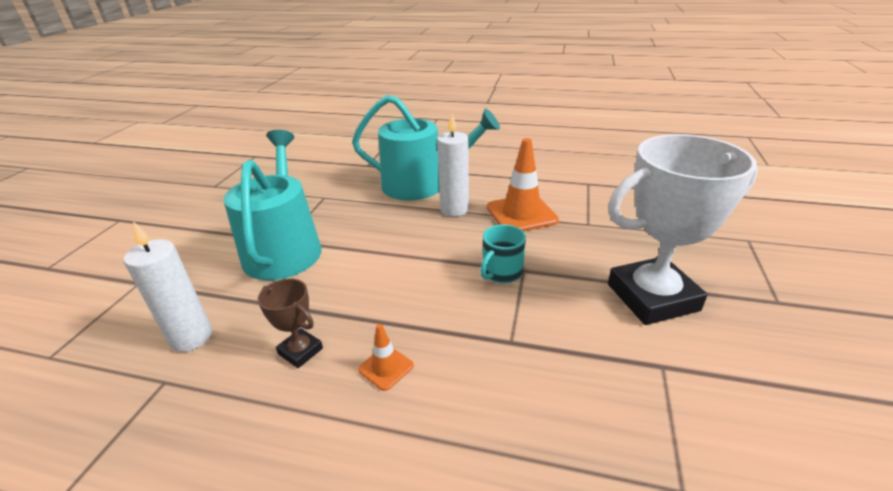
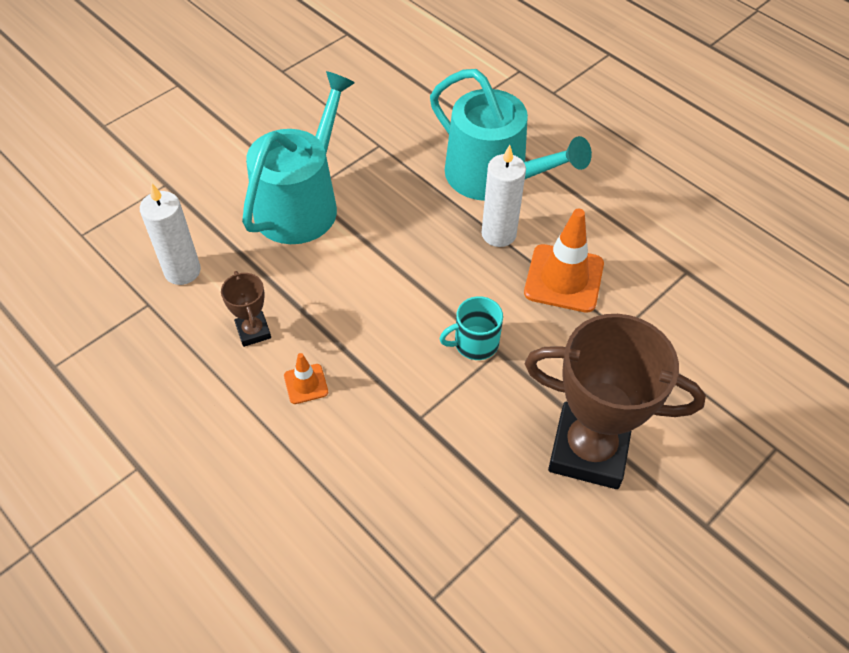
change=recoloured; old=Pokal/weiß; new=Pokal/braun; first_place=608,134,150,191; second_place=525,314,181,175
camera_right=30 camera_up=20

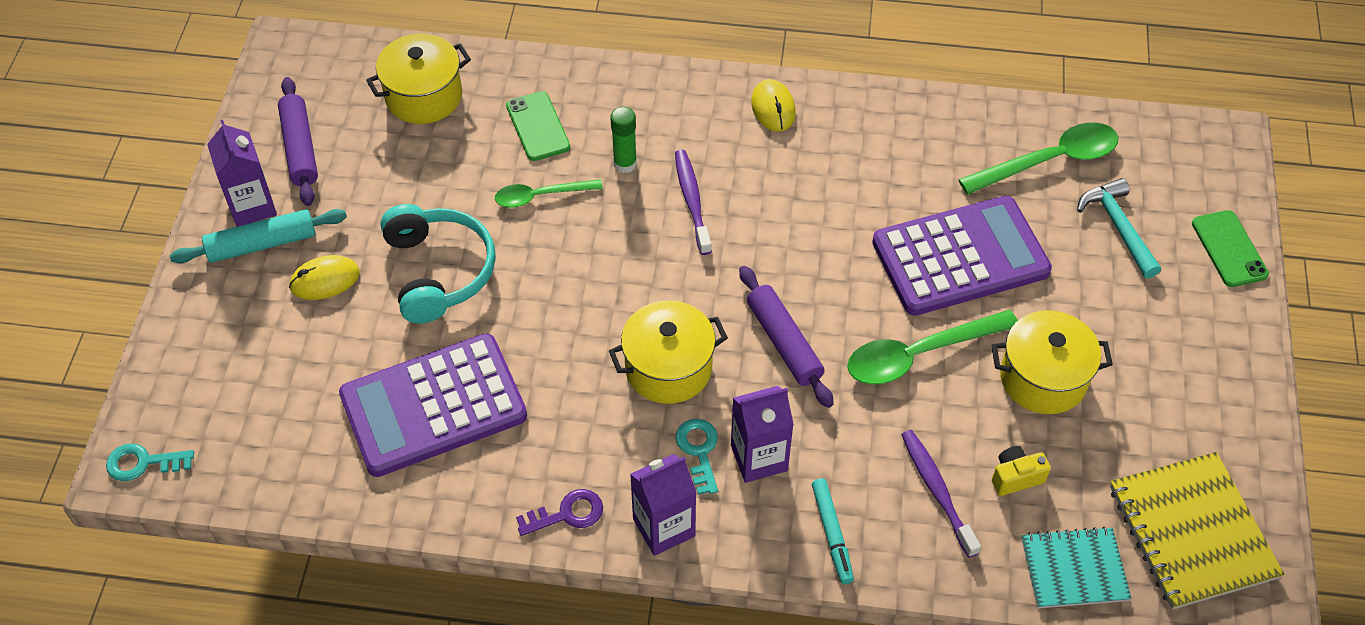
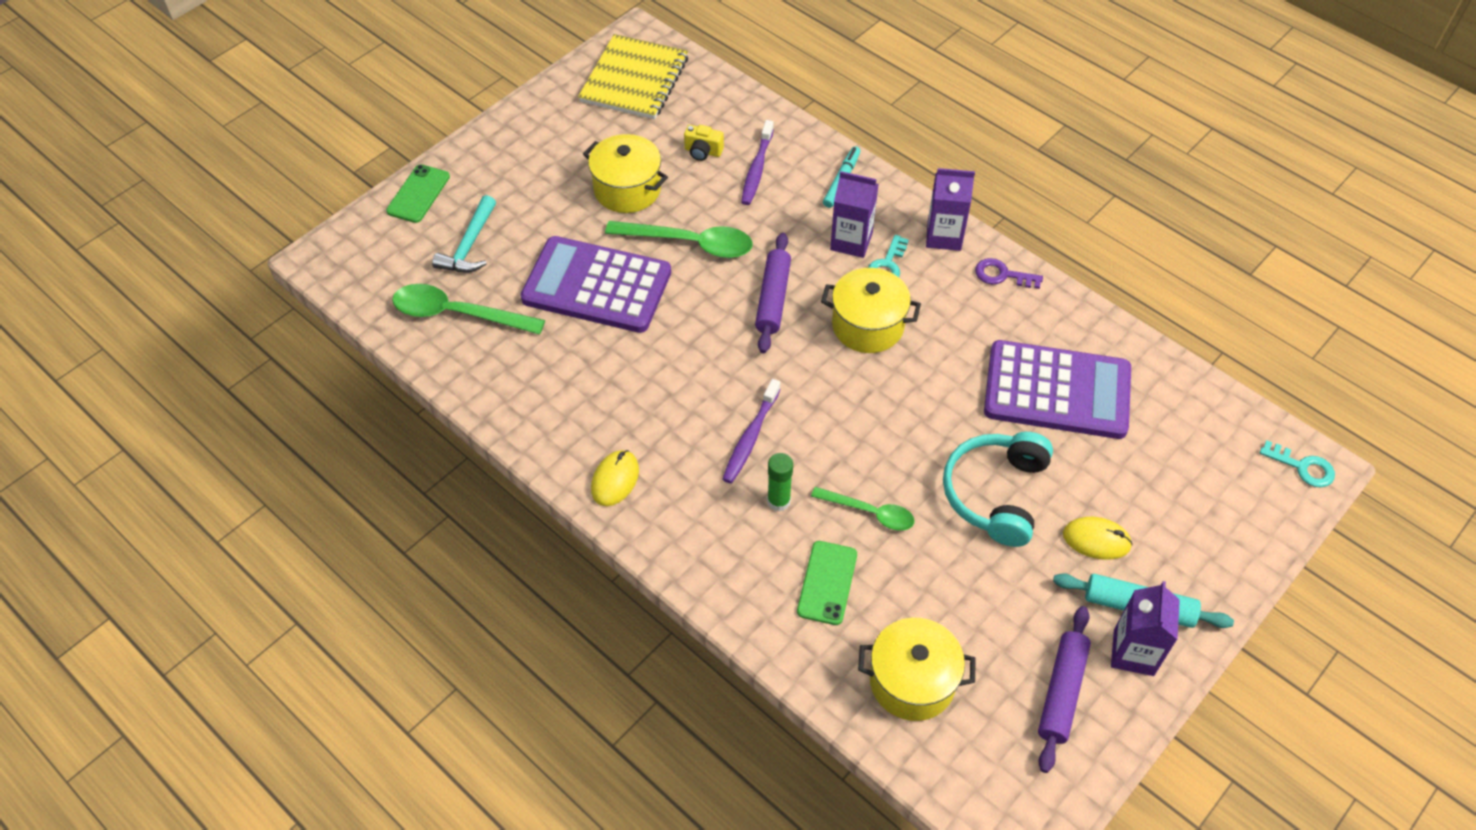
change=removed; old=Notizbuch/türkis; first_place=1022,526,109,82
camera_right=-145 camera_up=0

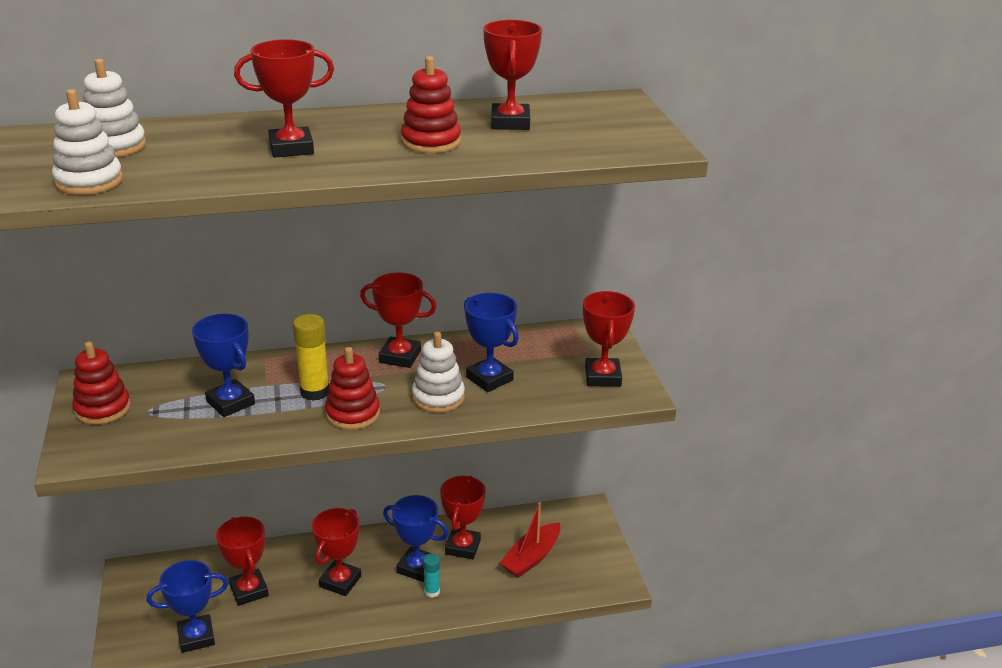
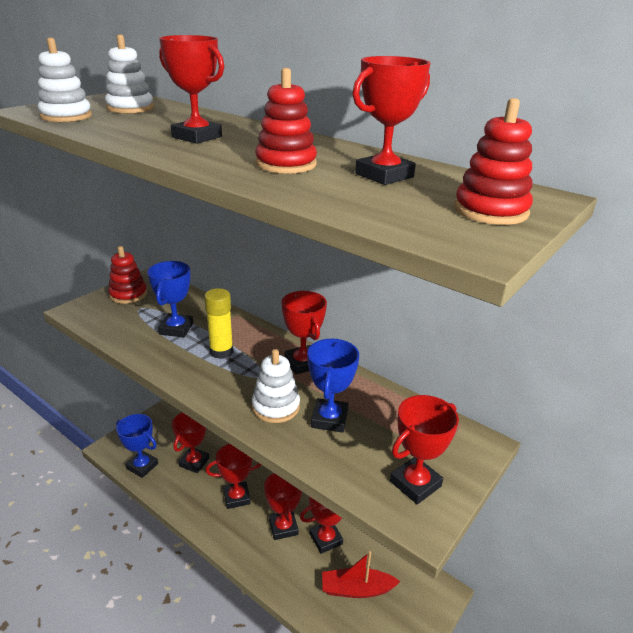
change=moved; old=Stapelspielzeug/rot; first_place=325,347,55,83; second_place=454,98,79,127
change=recoloured; old=Pokal/blau; new=Pokal/rot; first_place=383,495,66,87; second_place=264,473,38,67
change=removed; old=Klebestift/türkis; first_place=423,553,17,45
camera_right=50 camera_up=0

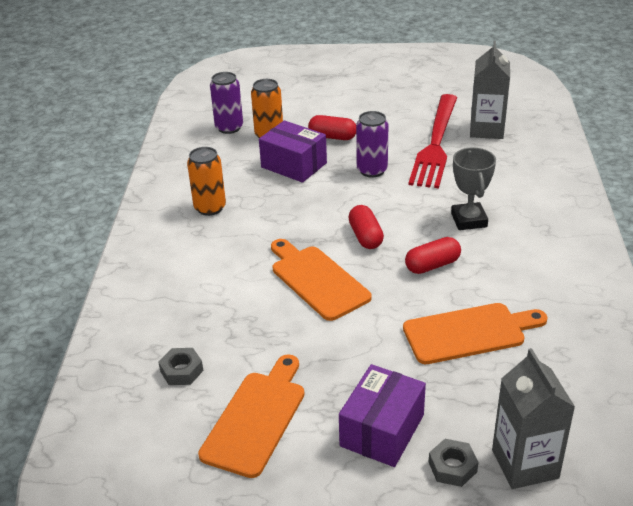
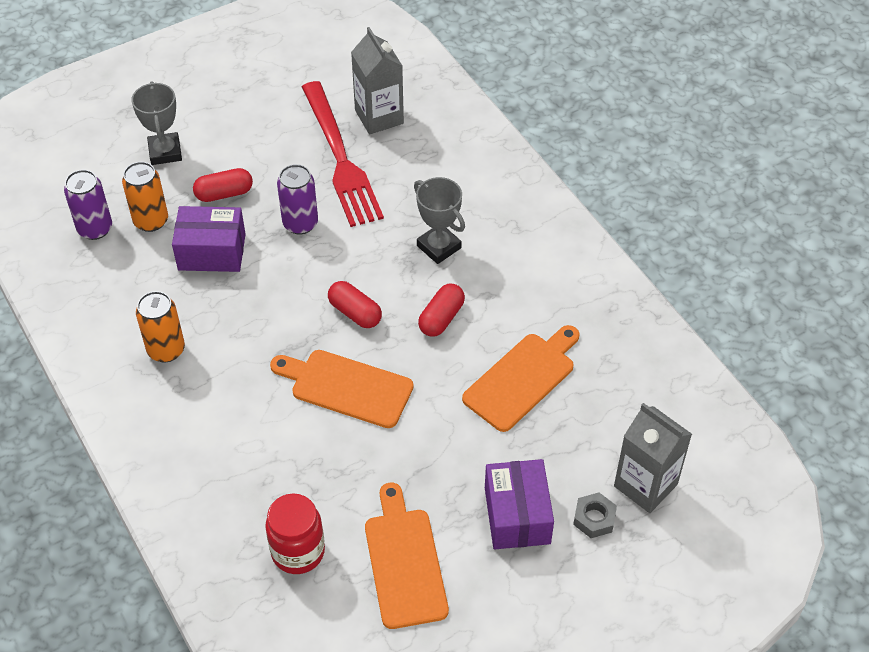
change=replaced; old=Sechskantmutter/grau; new=Einmachglas/rot; first_place=158,348,45,37; second_place=265,493,60,81
change=added; new=Pokal/grau; second_place=131,81,51,84
camera_right=-35 camera_up=15

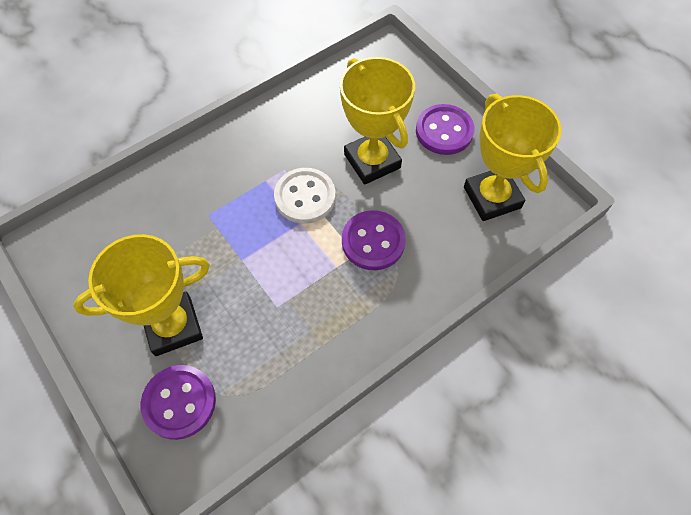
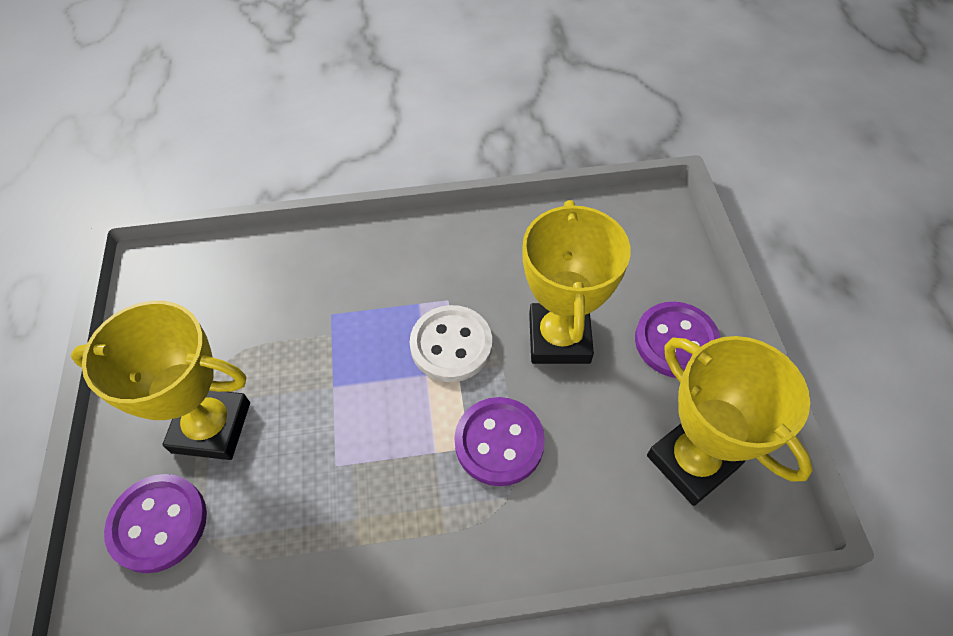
change=turned; old=Pokal/gelb; first_place=464,94,97,127; second_place=647,336,166,170; degrees=-45
camera_right=30 camera_up=-5

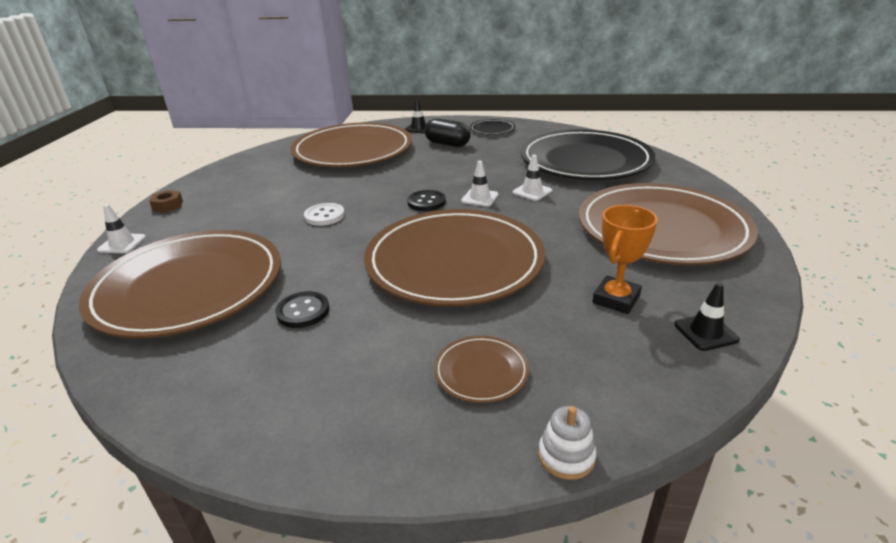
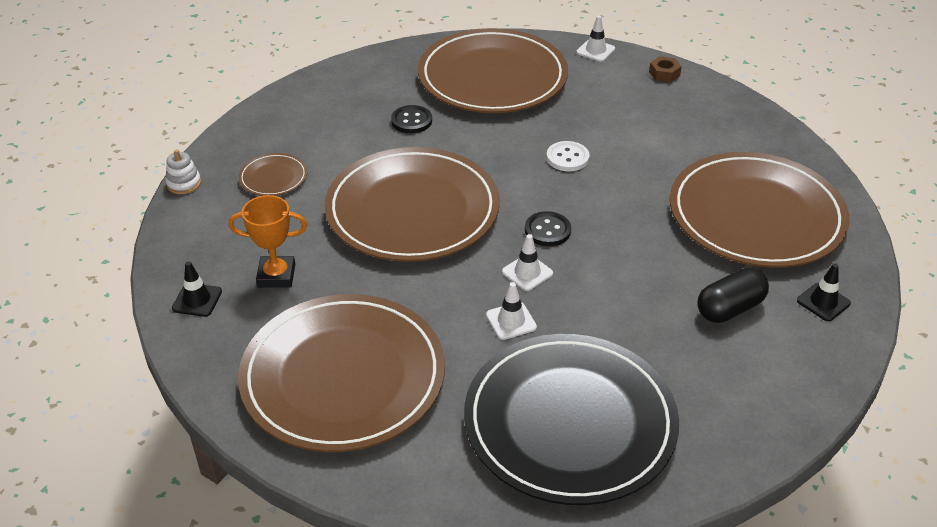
change=removed; old=Teller/schwarz; first_place=470,119,45,16
change=turned; old=Pokal/orange; first_place=592,205,66,109; second_place=229,195,78,93; degrees=-60
camera_right=115 camera_up=10

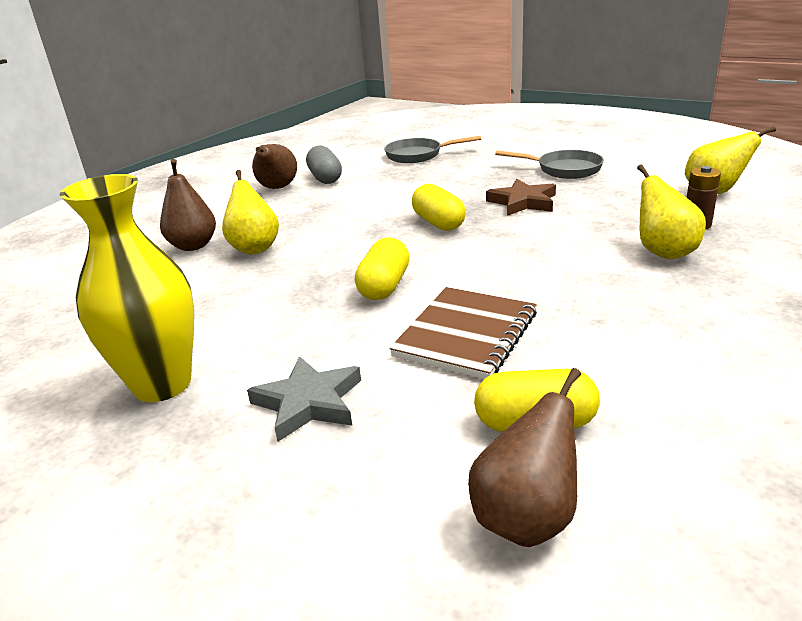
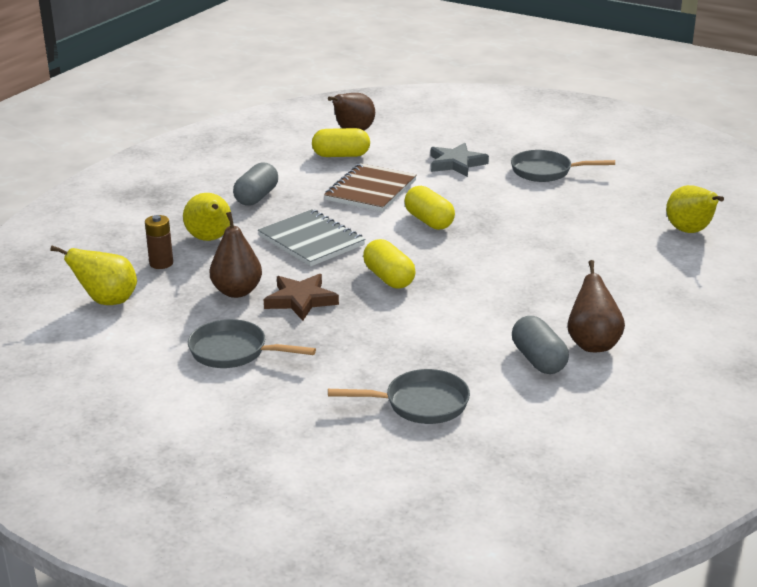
change=moved; old=Birne/braun; first_place=160,159,56,92; second_place=210,212,52,86
change=moved; old=Birne/gelb; first_place=222,170,57,84; second_place=666,185,58,48
change=replaced; old=Vase/gelb; new=Pfanne/grau; first_place=60,174,134,228; second_place=511,150,104,32
change=turned; old=Kapsel/gelb; first_place=355,237,55,63; second_place=404,186,51,44; degrees=-45
change=added; new=Kapsel/grau; second_place=233,163,45,43
change=added; new=Notizbuch/grau; second_place=258,209,107,57
camera_right=175 camera_up=0

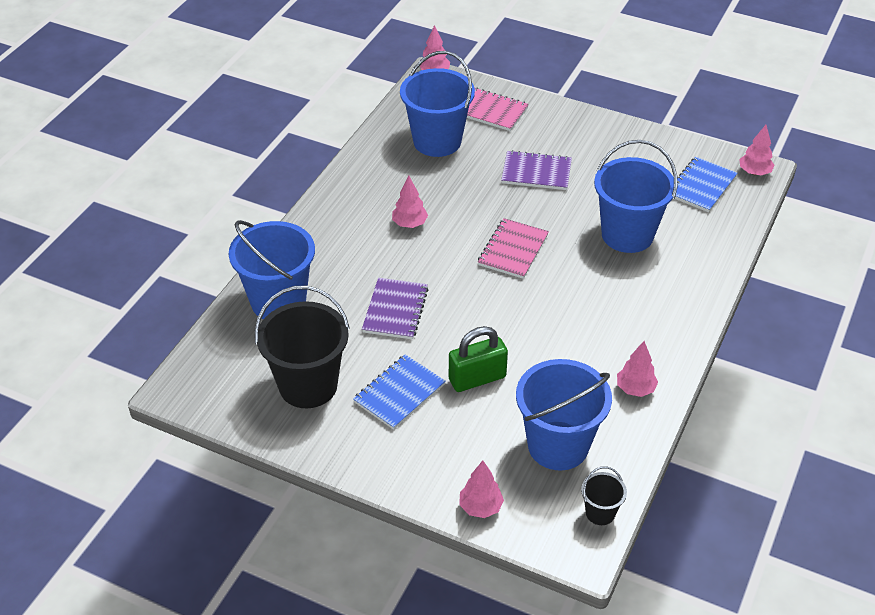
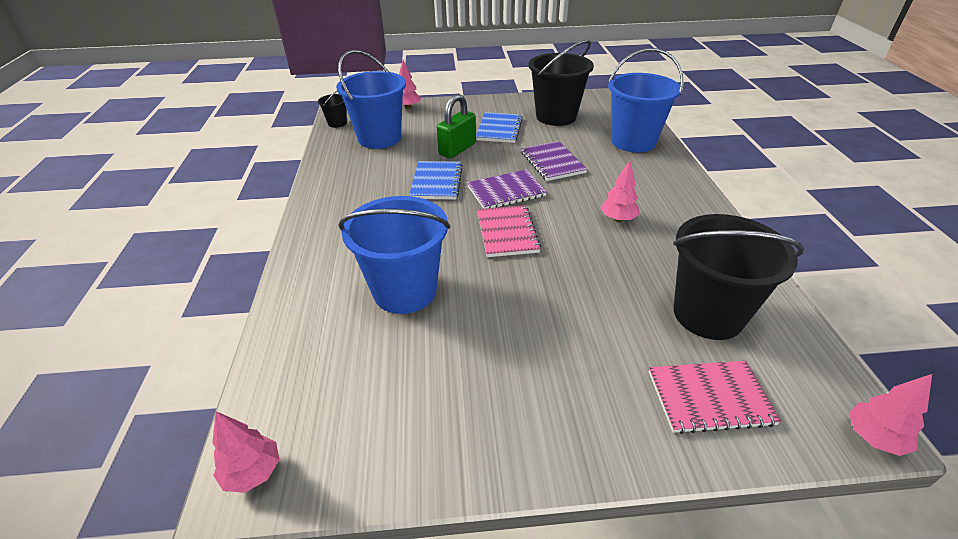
change=recoloured; old=Eimer/blau; new=Eimer/schwarz; first_place=400,51,75,106; second_place=673,214,131,126
change=moved; old=Notizbuch/lila; first_place=501,150,71,40; second_place=467,169,80,40
change=moved; old=Notizbuch/blau; first_place=675,157,62,55; second_place=409,161,54,38
change=removed; old=Baum/rosa; first_place=617,341,41,56
camera_right=150 camera_up=-5

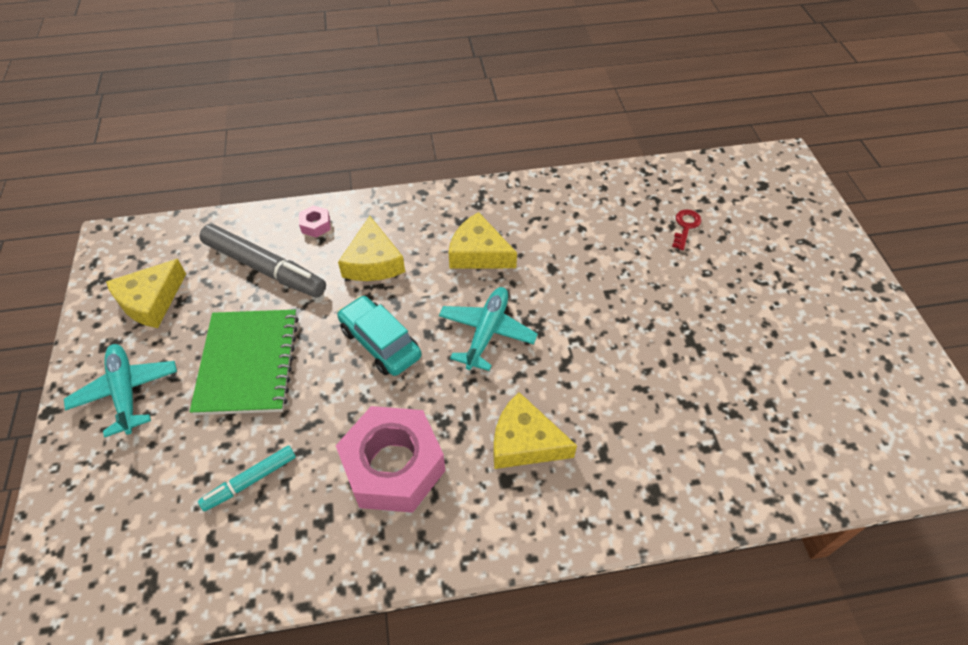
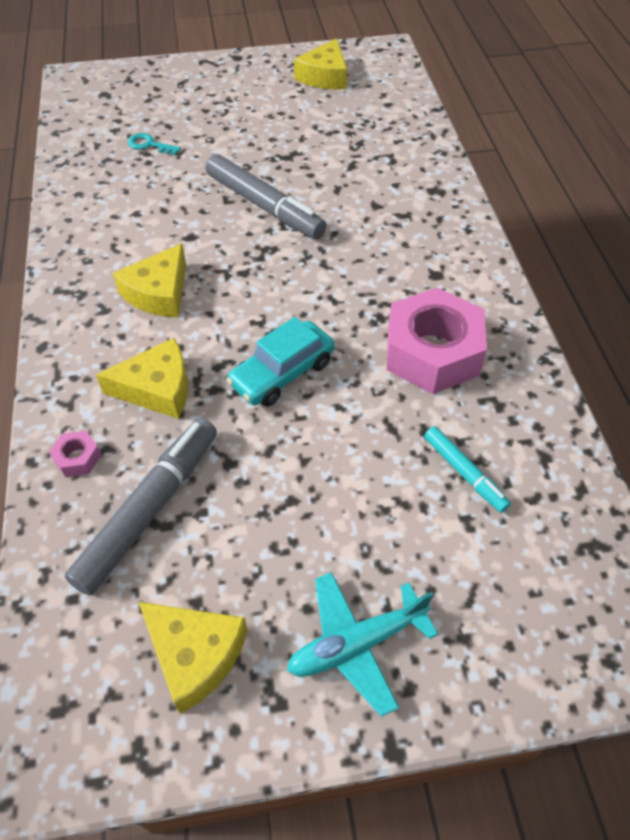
change=recoloured; old=Schlüssel/rot; new=Schlüssel/türkis; first_place=672,209,30,41; second_place=128,133,53,23
change=removed; old=Flugzeug/türkis; first_place=439,287,99,84
change=removed; old=Notizbuch/grün; first_place=190,310,109,105
change=moved; old=Käse/gelb; first_place=493,392,84,77; second_place=294,38,53,51
change=added; new=Filzstift/grau; second_place=206,154,120,85
camera_right=-90 camera_up=0

